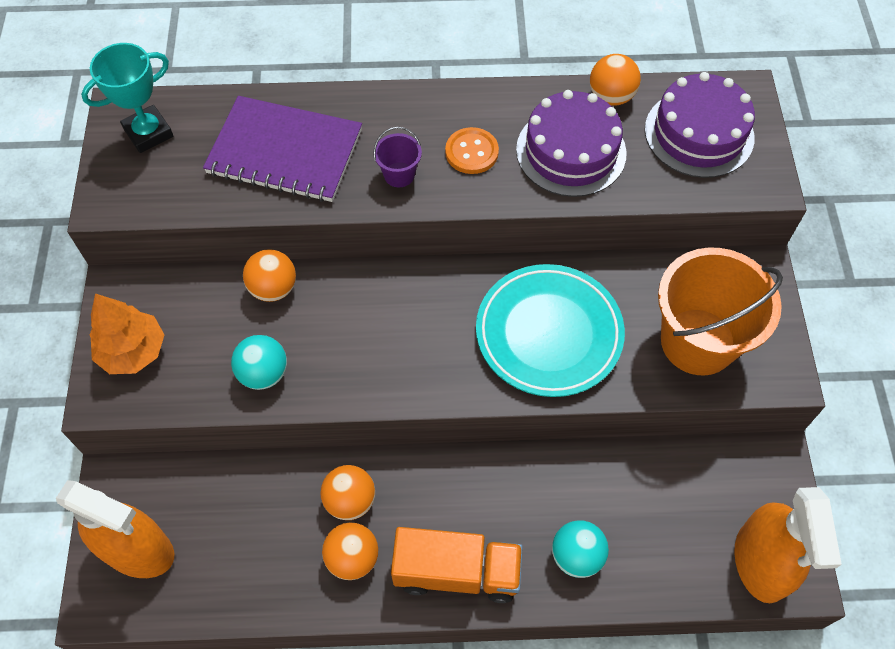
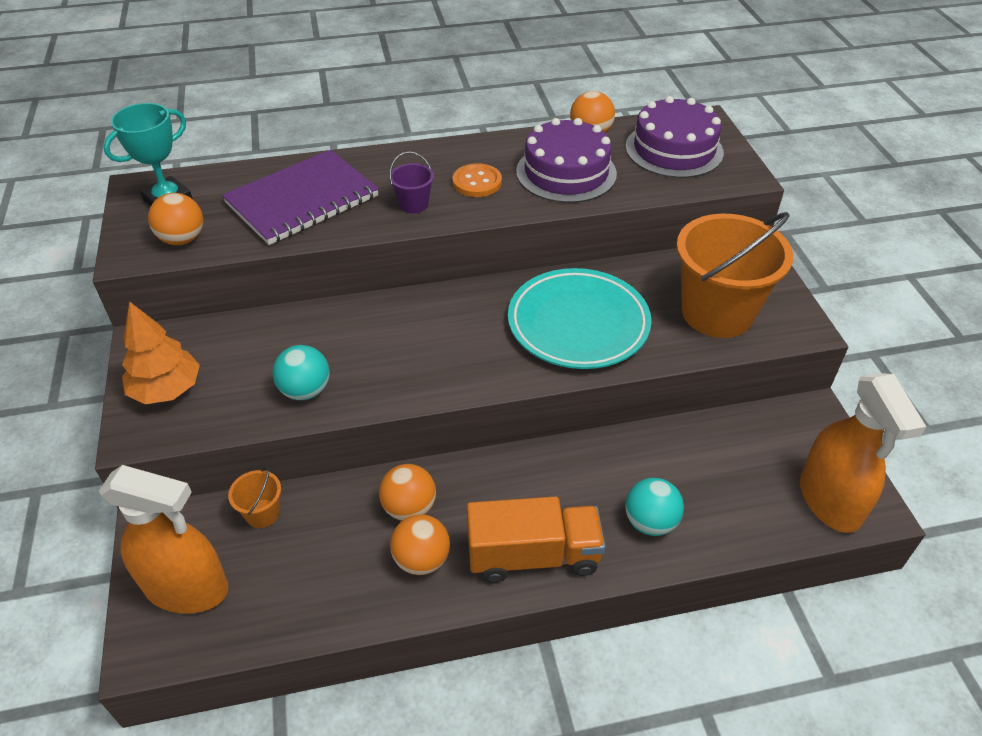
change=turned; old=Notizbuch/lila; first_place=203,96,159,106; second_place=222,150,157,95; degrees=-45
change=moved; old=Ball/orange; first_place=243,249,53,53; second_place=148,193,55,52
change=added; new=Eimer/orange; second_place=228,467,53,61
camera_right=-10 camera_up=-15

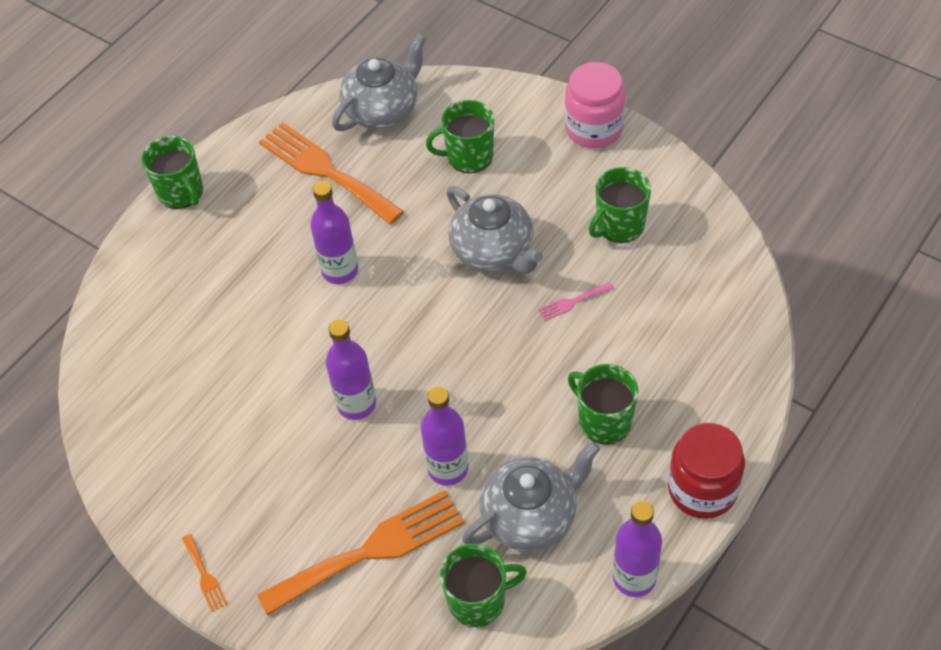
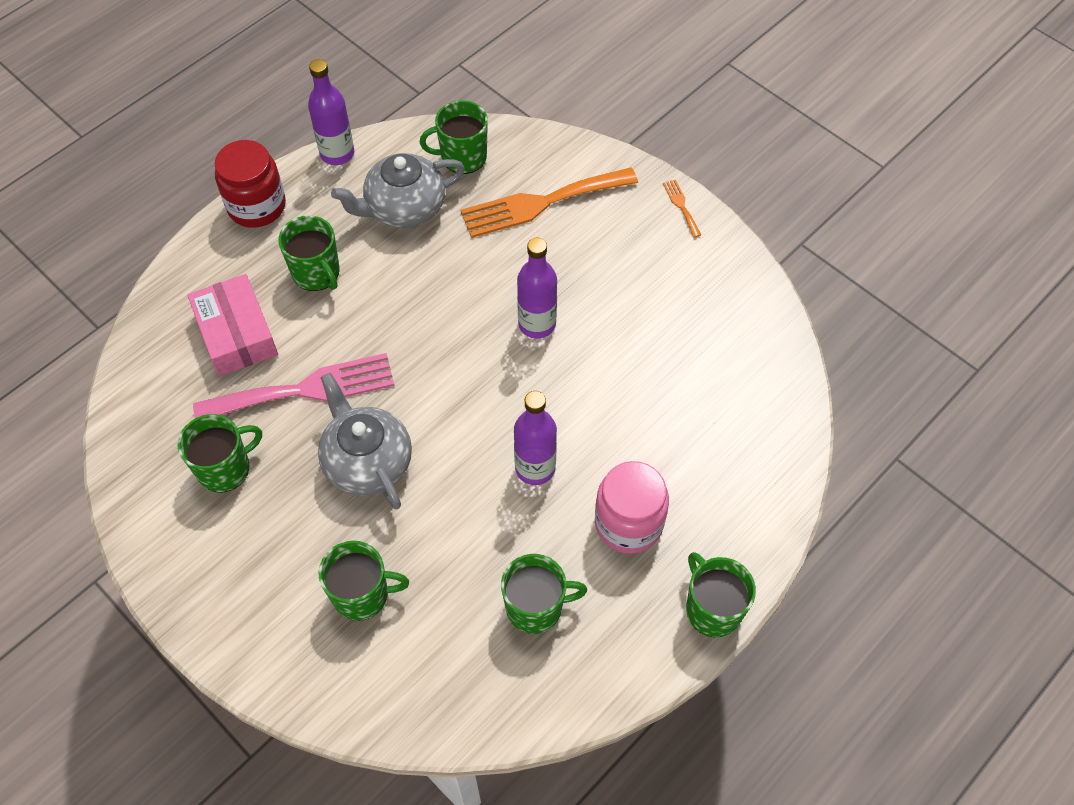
change=removed; old=Teekanne/grau; first_place=332,34,94,97
change=moved; old=Einmachglas/rosa; first_place=565,62,60,86; second_place=595,461,74,93
change=replaced; old=Gabel/orange; new=Tasse/grün; first_place=259,122,145,102; second_place=501,554,86,80
change=resized; old=Gabel/rosa; first_place=538,282,76,39; second_place=193,353,201,65; factor=2.44
change=removed; old=Flasche/lila; first_place=421,386,47,100
change=added; new=Schachtel/rosa; second_place=187,274,91,102
camera_right=-175 camera_up=5

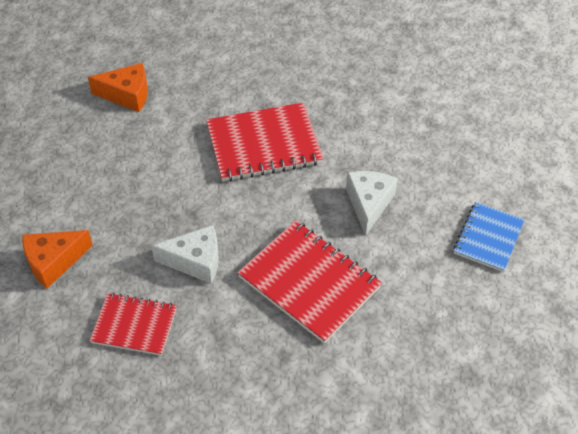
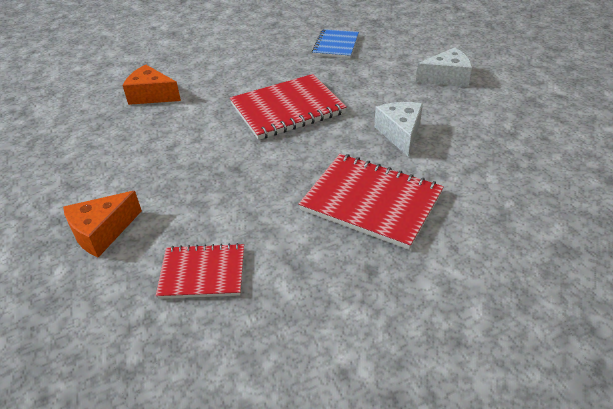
change=turned; old=Käse/orange; first_place=88,63,60,49; second_place=123,65,58,40; degrees=-150
change=moved; old=Notizbuch/blau; first_place=454,202,71,70; second_place=312,29,47,29
change=moved; old=Käse/weiß; first_place=151,225,68,59; second_place=416,47,56,40
camera_right=-10 camera_up=-10

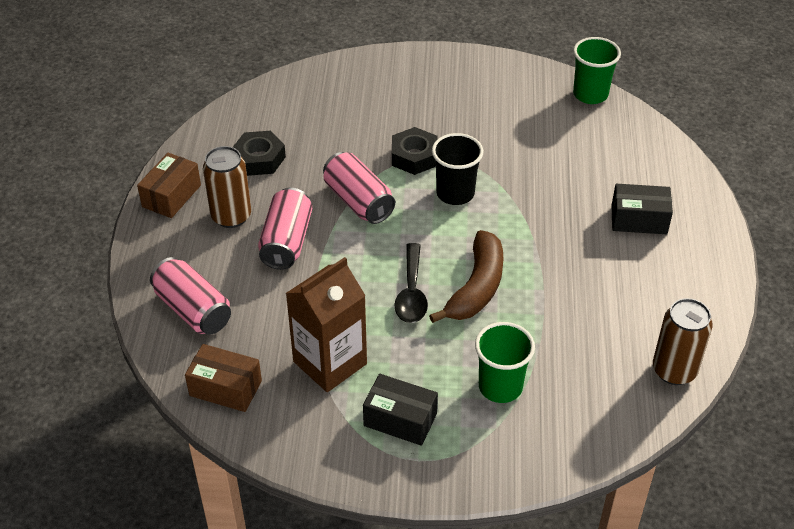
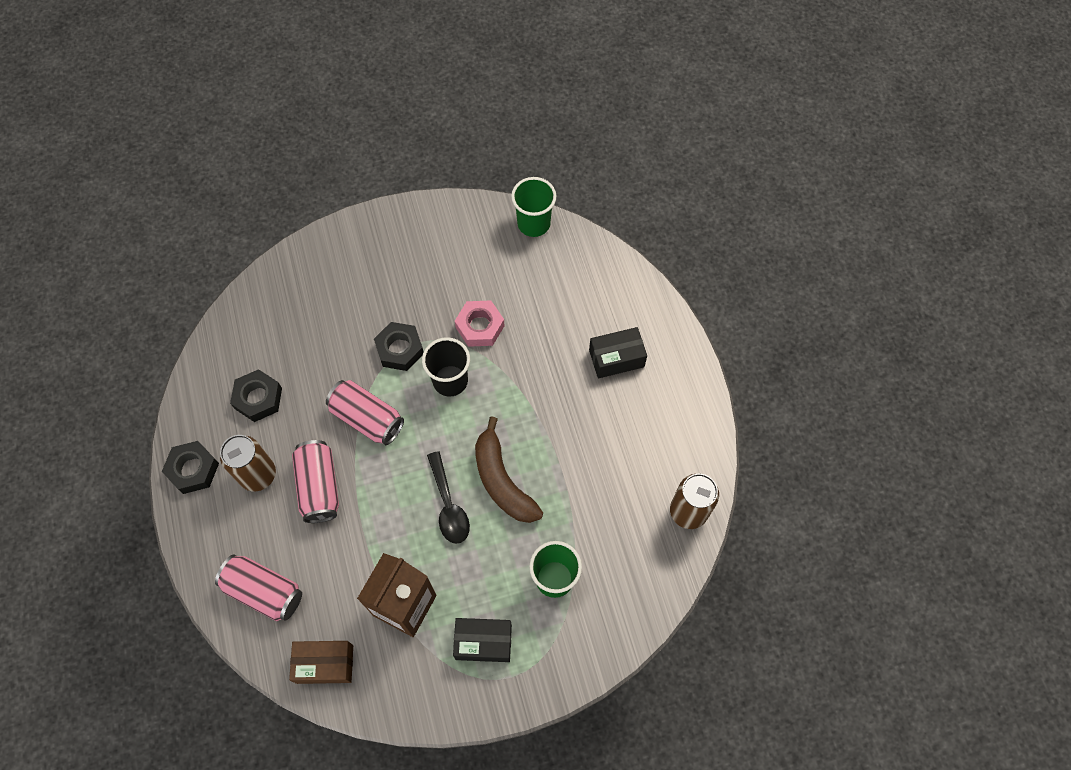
change=replaced; old=Schachtel/braun; new=Sechskantmutter/schwarz; first_place=137,153,64,65; second_place=162,441,57,53
change=turned; old=Banane/braun; first_place=429,230,75,93; second_place=475,416,68,107; degrees=150
change=added; new=Sechskantmutter/rosa; second_place=455,300,50,47
camera_right=-20 camera_up=20

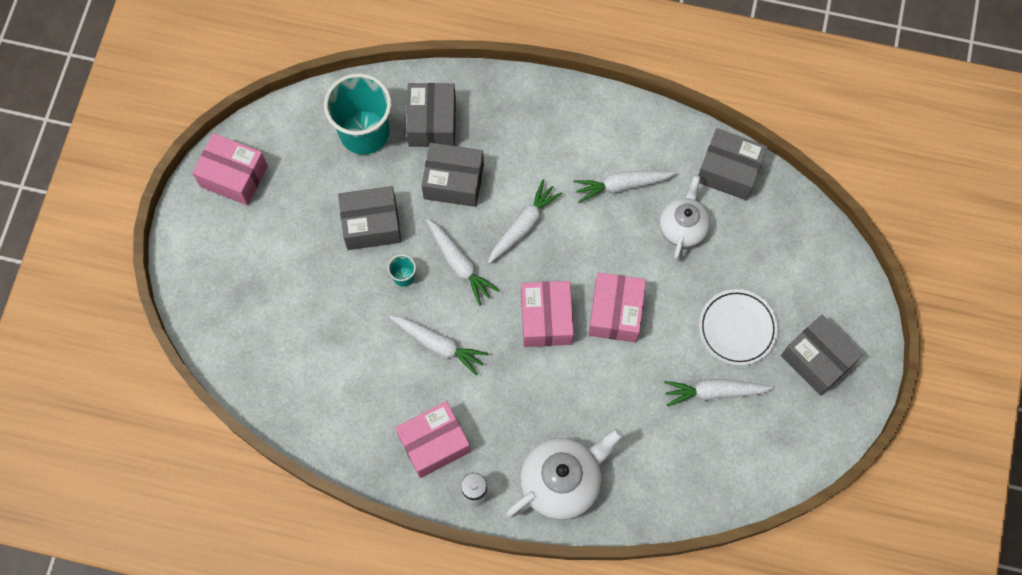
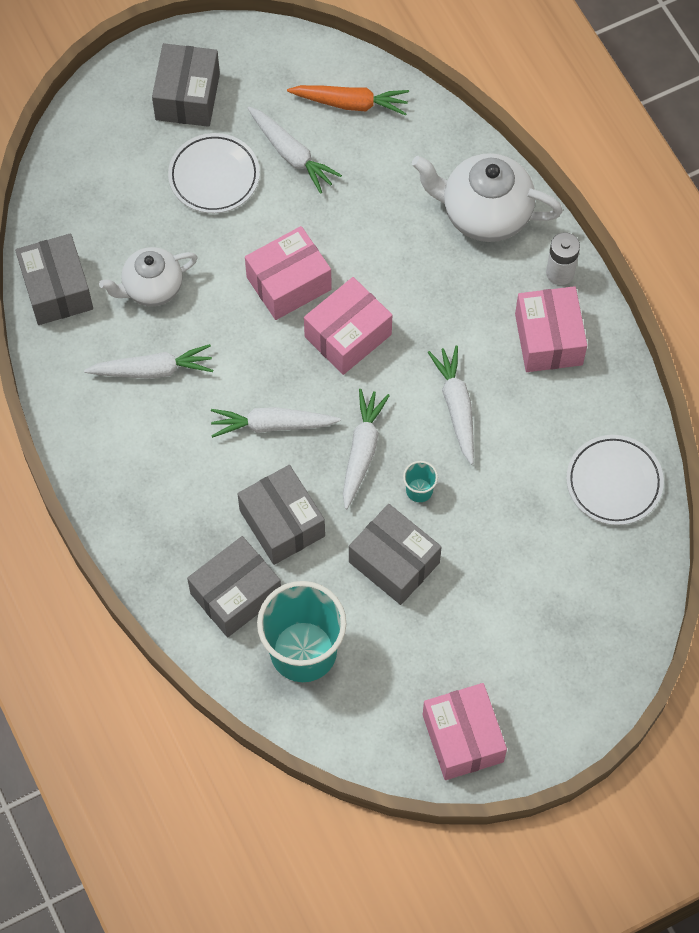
change=turned; old=Karotte/weiß; first_place=573,171,104,32; second_place=84,344,129,35; degrees=-45
change=turned; old=Schachtel/rosa; first_place=395,401,76,77; second_place=515,286,72,86; degrees=60
change=added; new=Karotte/orange; second_place=287,85,122,30
change=added; new=Teller/weiß; second_place=566,435,98,90
camera_right=-130 camera_up=-5

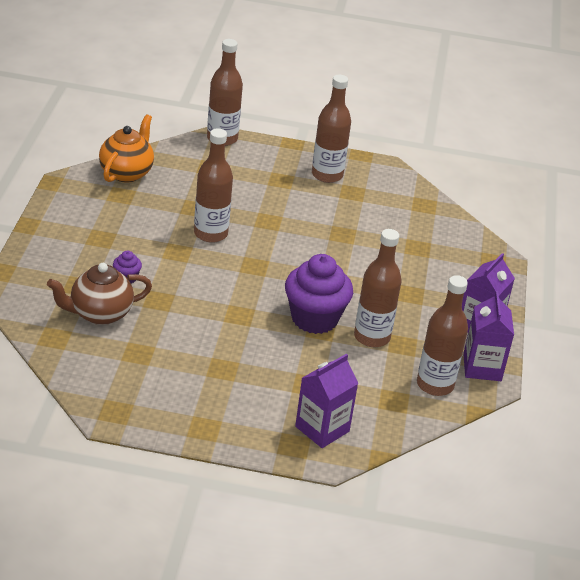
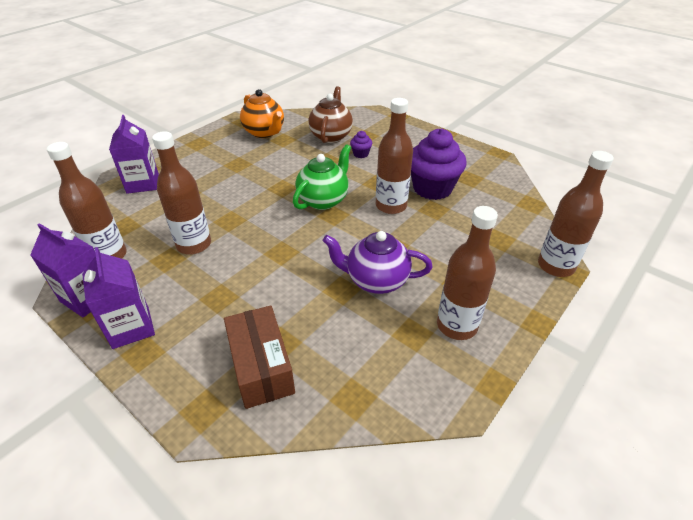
change=moved; old=Teekanne/orange; first_place=99,114,55,69; second_place=240,89,44,49
change=moved; old=Muffin/lila; first_place=285,254,68,80; second_place=411,128,56,72
change=added; new=Teekanne/grün; second_place=293,144,58,66
change=added; new=Teekanne/lila; second_place=323,231,110,63
change=added; new=Schachtel/braun; second_place=224,305,71,104
camera_right=125 camera_up=5

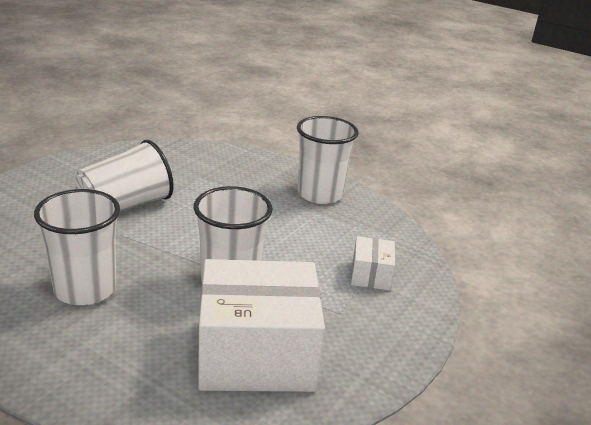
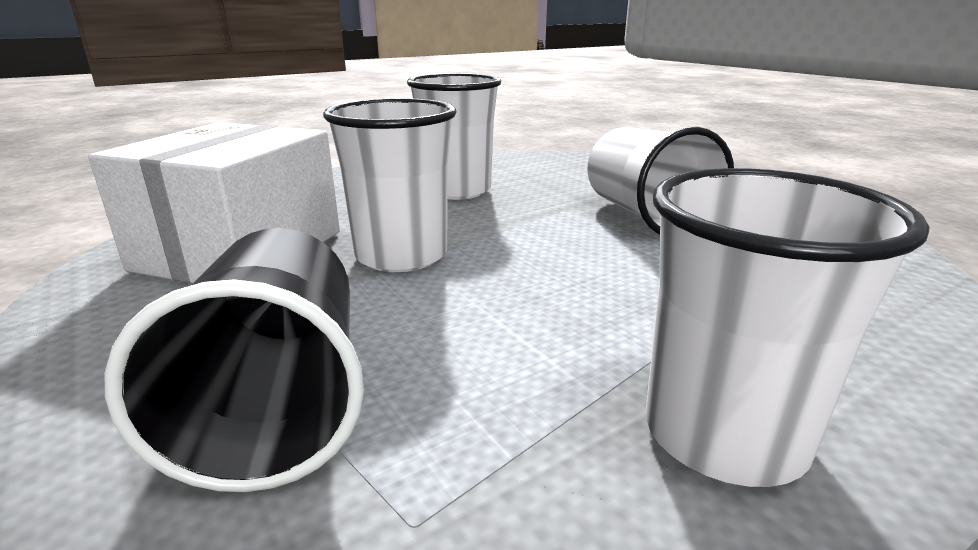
change=replaced; old=Schachtel/weiß; new=Becher/schwarz; first_place=351,236,44,54; second_place=105,228,259,264
camera_right=115 camera_up=-5

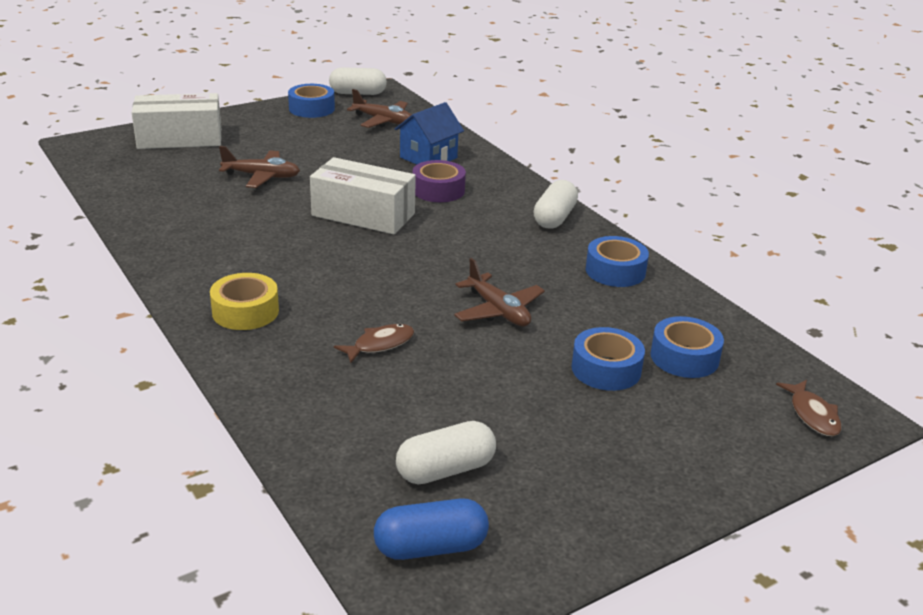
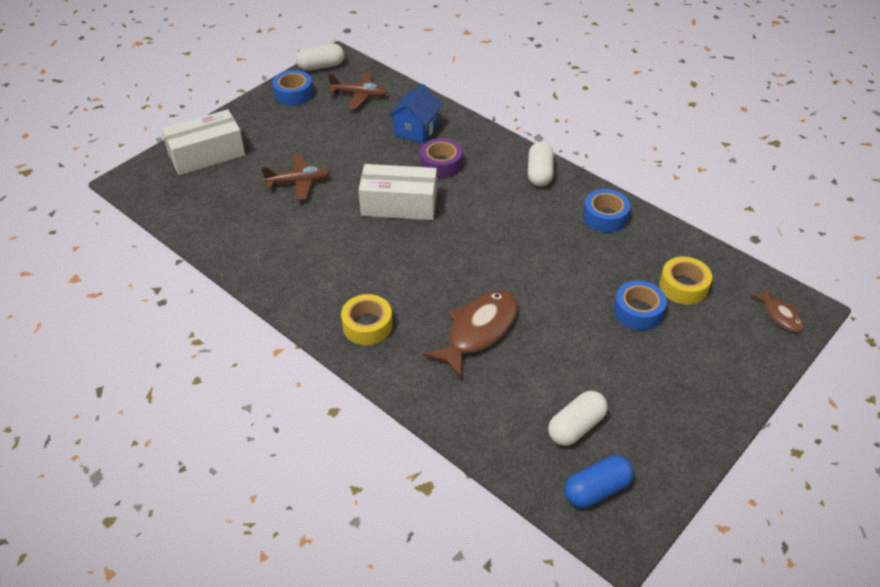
change=removed; old=Flugzeug/braun; first_place=454,258,91,68
change=recoloured; old=Klebeband/blau; new=Klebeband/gelb; first_place=650,316,74,62; second_place=659,257,53,48
change=resized; old=Fisch/braun; first_place=334,324,80,39; second_place=423,291,95,87; factor=1.92
camera_right=-15 camera_up=15

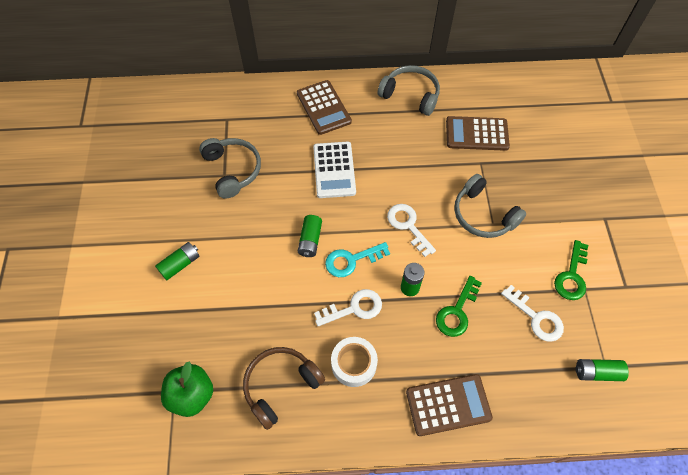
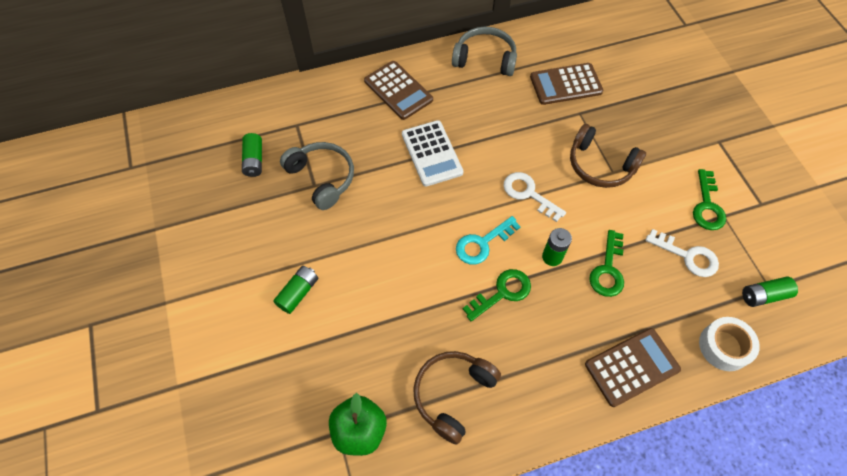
change=recoloured; old=Kopfhörer/grau; new=Kopfhörer/braun; first_place=454,174,72,64; second_place=570,124,76,64
change=moved; old=Batterie/grün; first_place=298,215,24,42; second_place=242,133,20,44
change=recoloured; old=Schlüssel/weiß; new=Schlüssel/grün; first_place=314,289,68,37; second_place=463,269,68,52
change=moved; old=Klebeband/weiß; first_place=331,337,47,50; second_place=699,317,61,54
camera_right=-15 camera_up=0

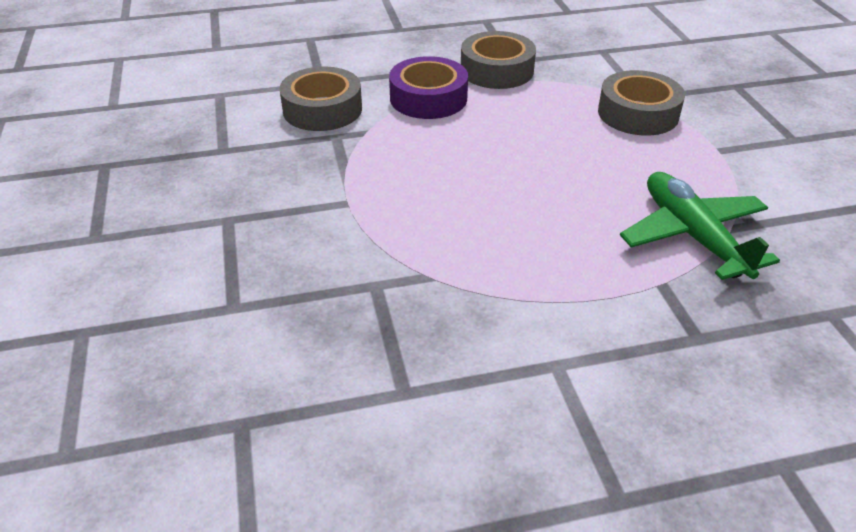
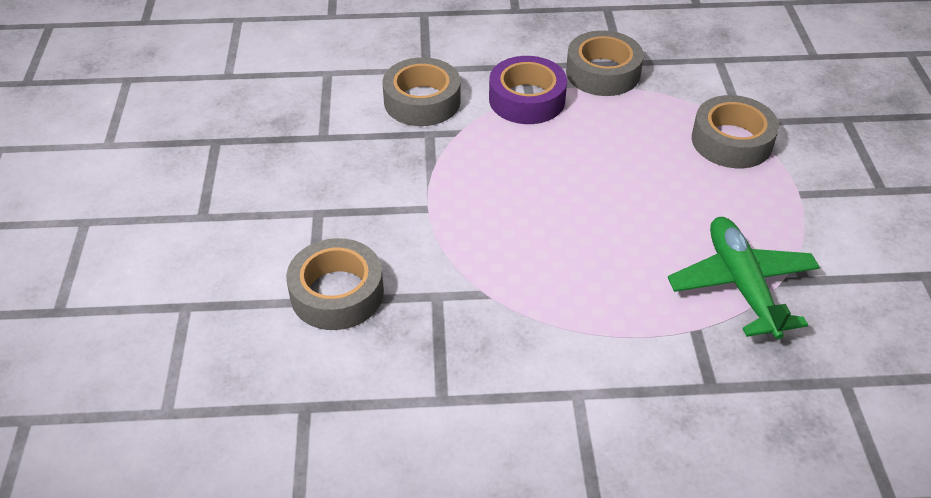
change=added; new=Klebeband/grau; second_place=286,238,98,92
camera_right=10 camera_up=5

